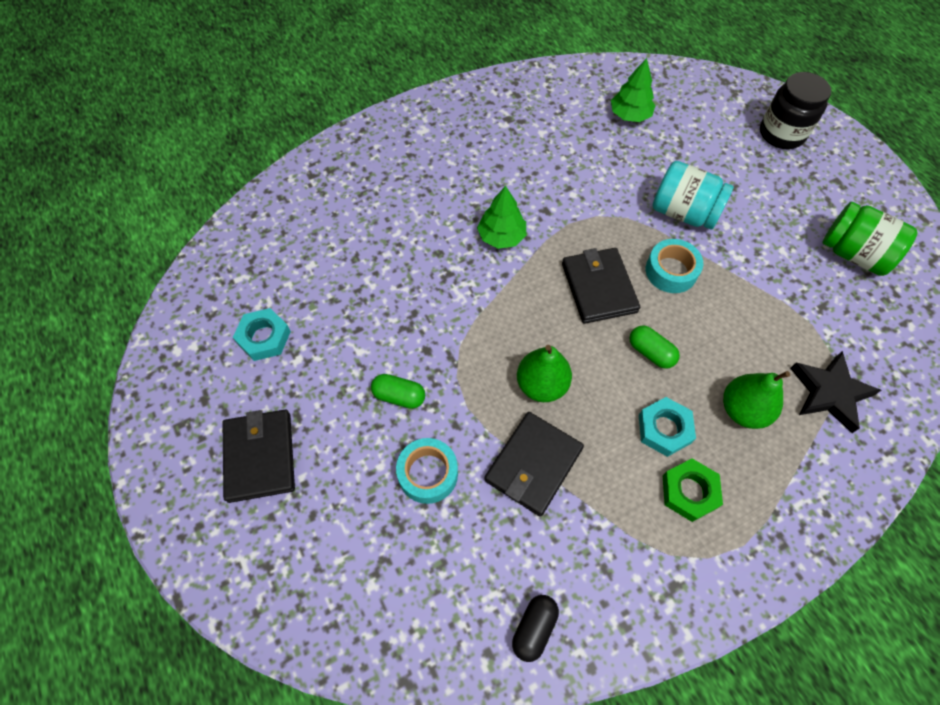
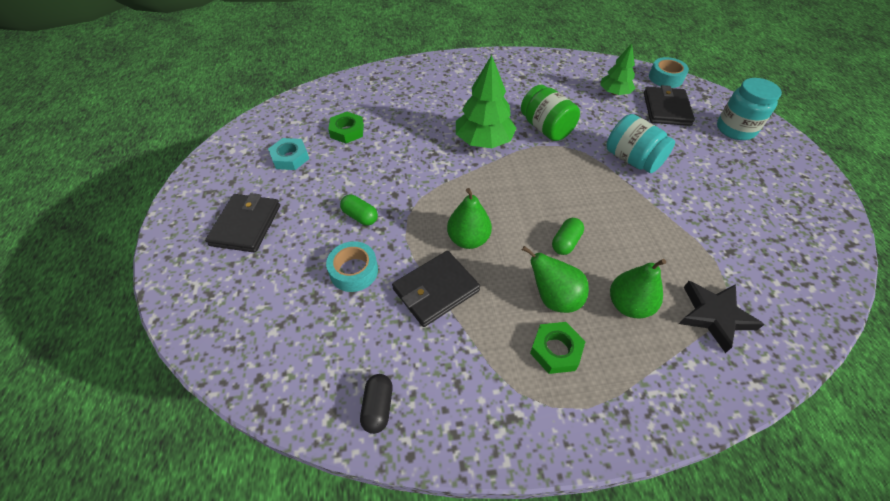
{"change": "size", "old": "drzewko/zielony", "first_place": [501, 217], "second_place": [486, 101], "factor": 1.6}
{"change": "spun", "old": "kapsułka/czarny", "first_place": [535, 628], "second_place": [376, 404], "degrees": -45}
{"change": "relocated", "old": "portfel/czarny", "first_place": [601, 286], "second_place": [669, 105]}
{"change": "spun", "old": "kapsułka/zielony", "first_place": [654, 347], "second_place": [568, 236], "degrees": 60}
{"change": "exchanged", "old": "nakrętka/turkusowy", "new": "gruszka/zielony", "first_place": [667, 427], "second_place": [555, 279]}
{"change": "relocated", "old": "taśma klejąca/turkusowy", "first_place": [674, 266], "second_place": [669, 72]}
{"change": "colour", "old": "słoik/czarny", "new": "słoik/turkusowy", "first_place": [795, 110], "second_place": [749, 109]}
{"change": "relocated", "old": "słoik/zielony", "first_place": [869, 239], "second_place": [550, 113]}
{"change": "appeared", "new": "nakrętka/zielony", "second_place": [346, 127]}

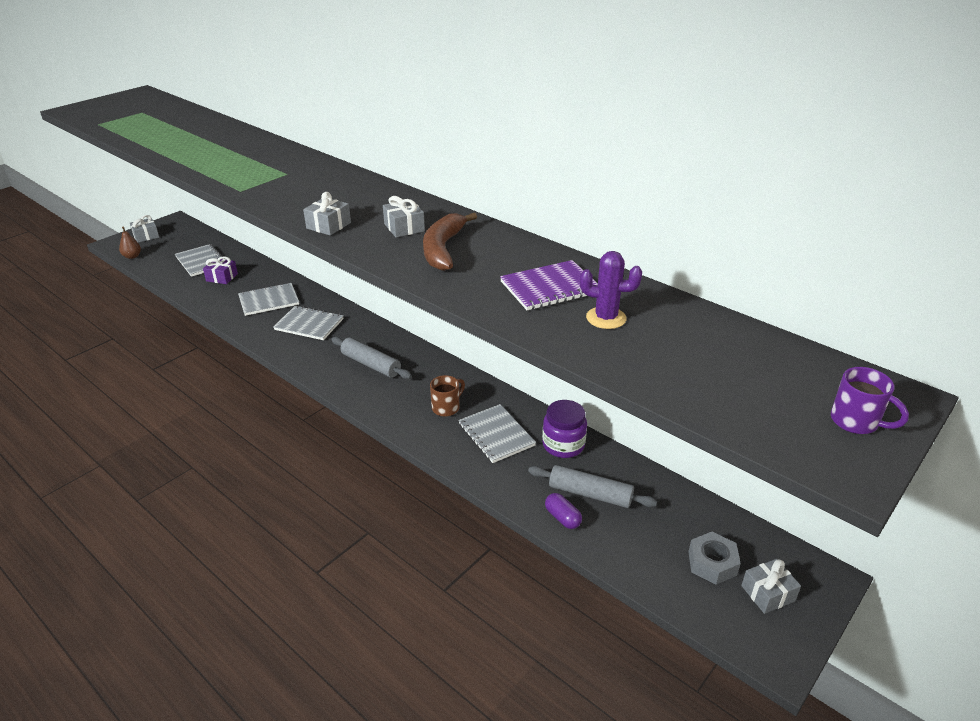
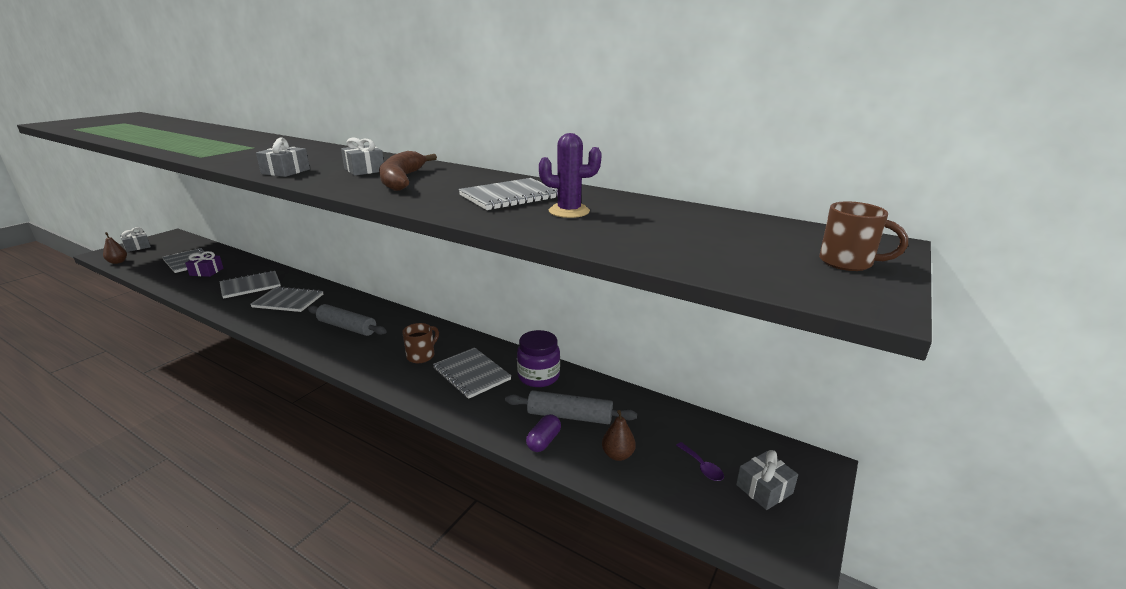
{"change": "colour", "old": "zeszyt/fioletowy", "new": "zeszyt/szary", "first_place": [549, 285], "second_place": [508, 194]}
{"change": "spun", "old": "kapsułka/fioletowy", "first_place": [563, 511], "second_place": [543, 433], "degrees": 75}
{"change": "exchanged", "old": "nakrętka/szary", "new": "łyżka/fioletowy", "first_place": [714, 558], "second_place": [700, 461]}
{"change": "colour", "old": "kubek/fioletowy", "new": "kubek/brązowy", "first_place": [870, 400], "second_place": [863, 236]}
{"change": "appeared", "new": "gruszka/brązowy", "second_place": [619, 435]}

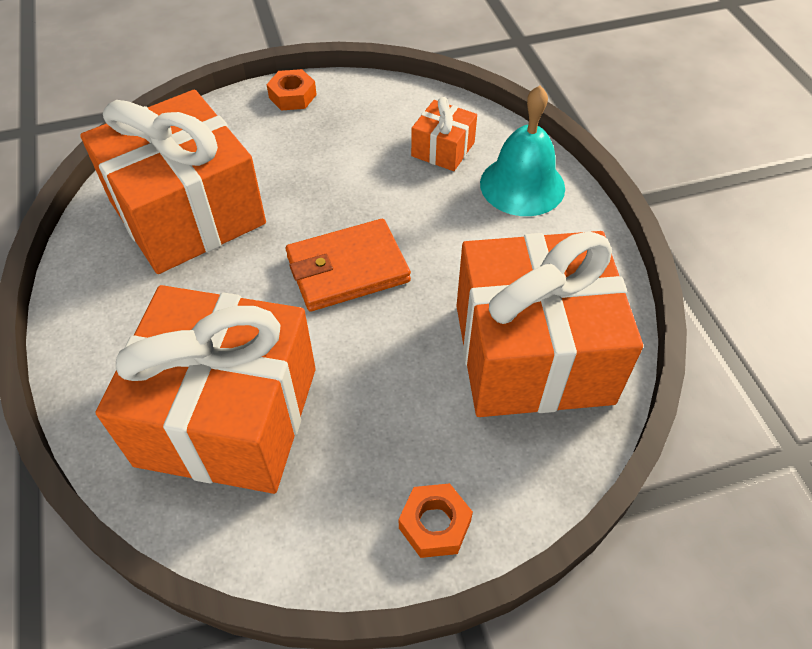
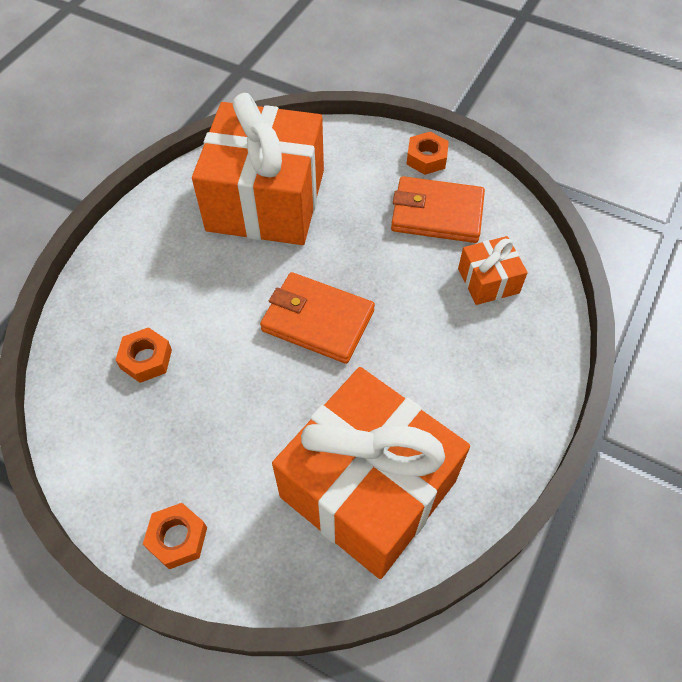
{"change": "exchanged", "old": "prezent/pomarańczowy", "new": "nakrętka/pomarańczowy", "first_place": [205, 389], "second_place": [144, 355]}
{"change": "missing", "old": "dzwonek/turkusowy", "first_place": [522, 150]}
{"change": "appeared", "new": "portfel/pomarańczowy", "second_place": [438, 209]}

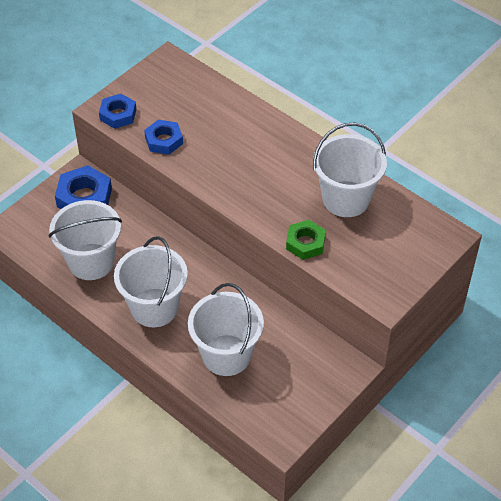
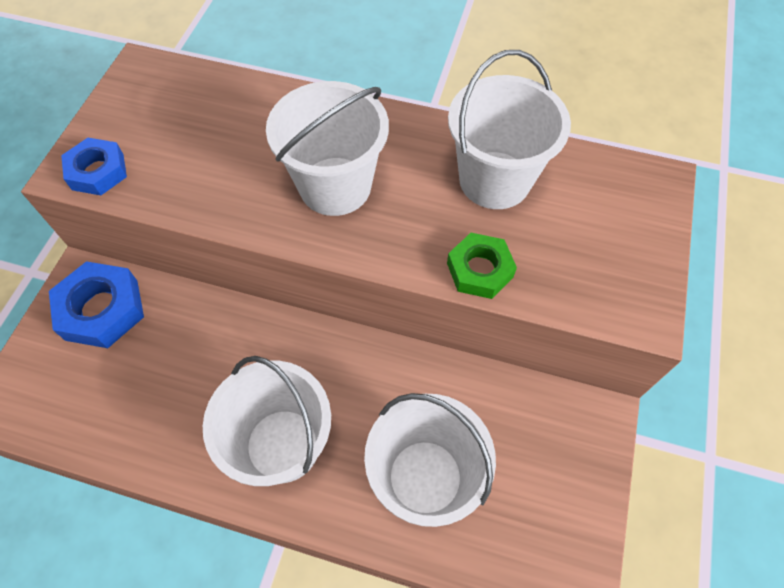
{"change": "relocated", "old": "wiadro/biały", "first_place": [85, 240], "second_place": [327, 148]}
{"change": "missing", "old": "nakrętka/niebieski", "first_place": [163, 137]}

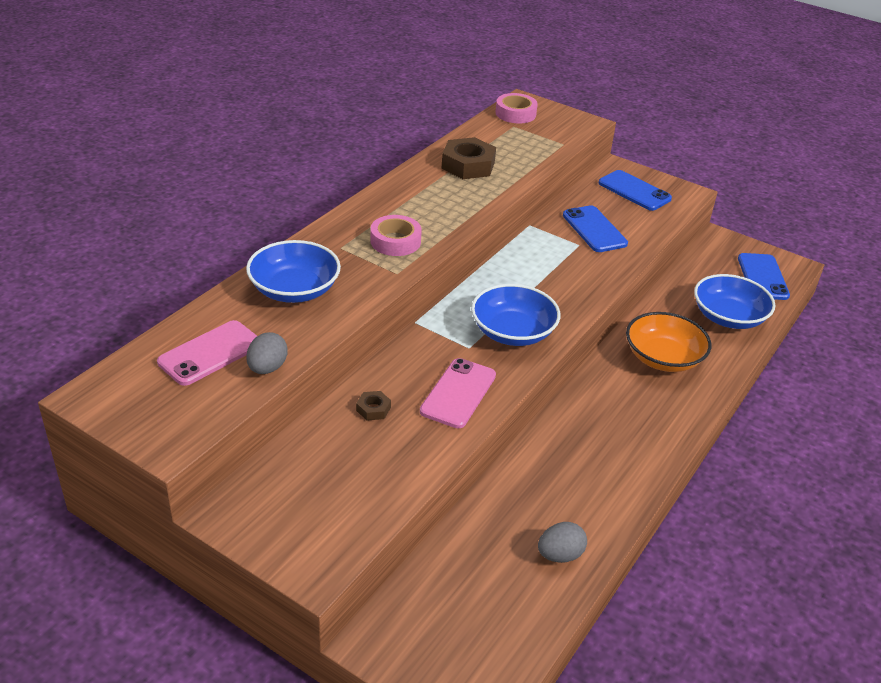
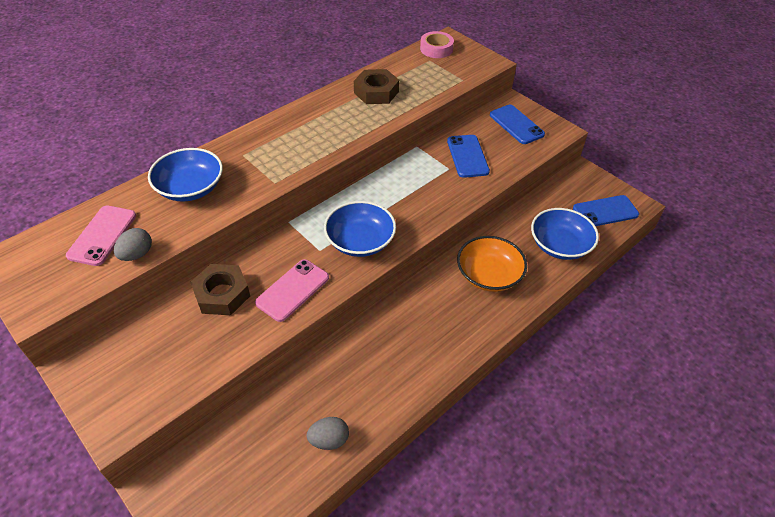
{"change": "spun", "old": "telefon/różowy", "first_place": [207, 353], "second_place": [101, 236], "degrees": -45}
{"change": "size", "old": "nakrętka/brązowy", "first_place": [373, 406], "second_place": [220, 289], "factor": 2.09}
{"change": "missing", "old": "taśma klejąca/różowy", "first_place": [396, 235]}
{"change": "spun", "old": "telefon/niebieski", "first_place": [764, 276], "second_place": [606, 210], "degrees": 60}

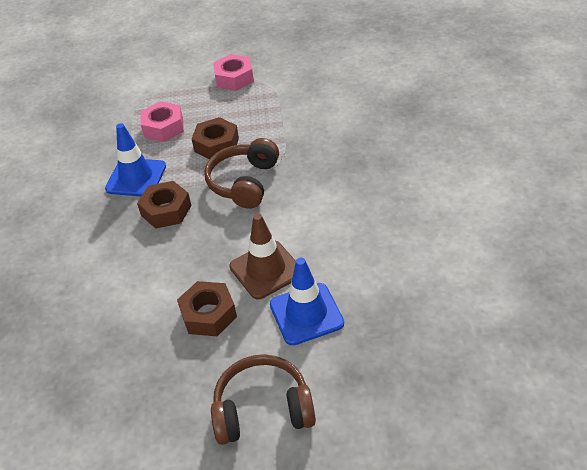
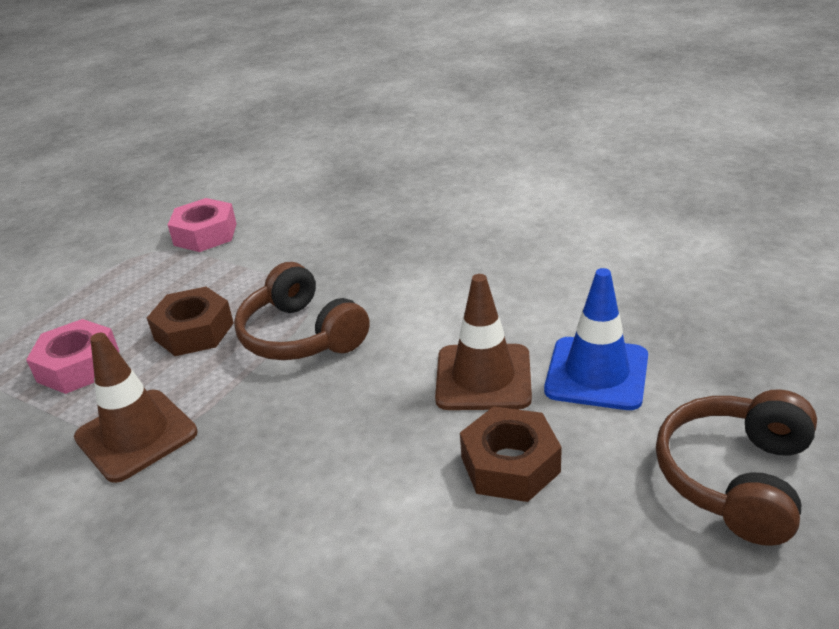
{"change": "colour", "old": "pachołek/niebieski", "new": "pachołek/brązowy", "first_place": [135, 159], "second_place": [136, 408]}
{"change": "missing", "old": "nakrętka/brązowy", "first_place": [164, 205]}
{"change": "relocated", "old": "nakrętka/różowy", "first_place": [233, 72], "second_place": [202, 225]}

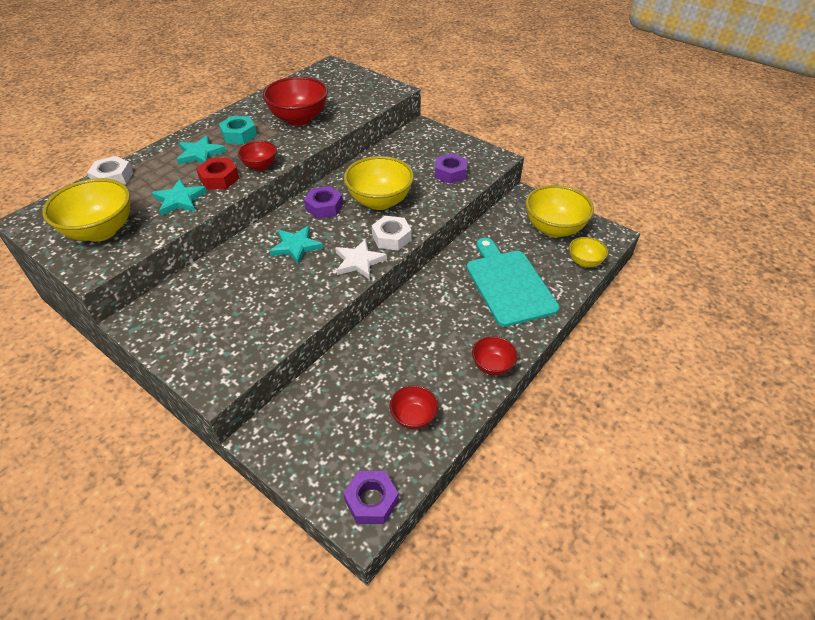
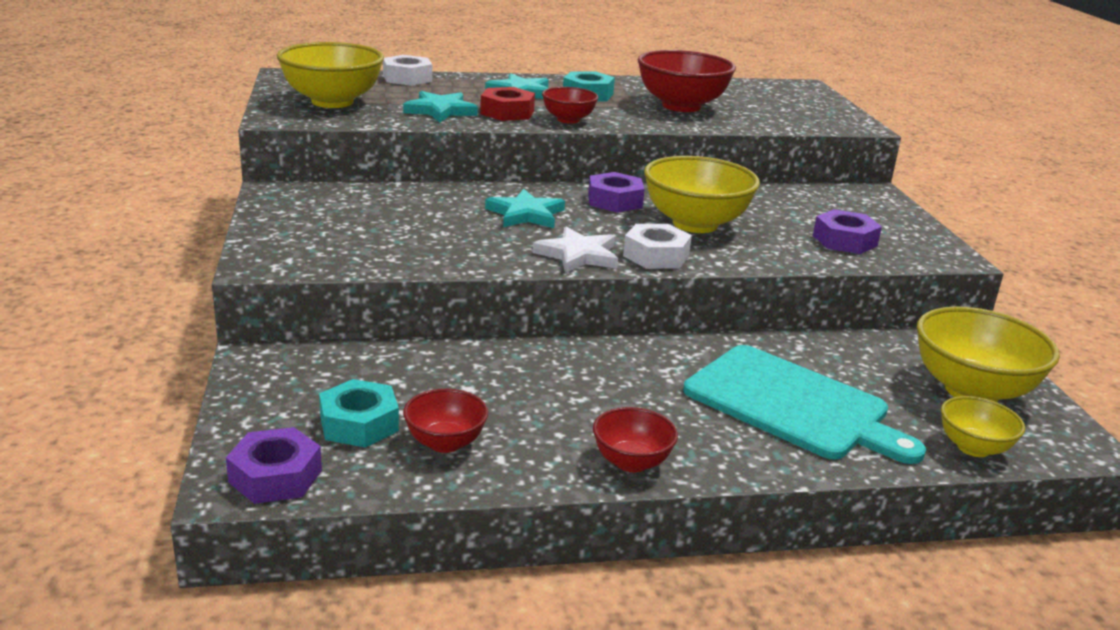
{"change": "spun", "old": "deska do krojenia/turkusowy", "first_place": [513, 282], "second_place": [804, 404], "degrees": 105}
{"change": "appeared", "new": "nakrętka/turkusowy", "second_place": [359, 413]}

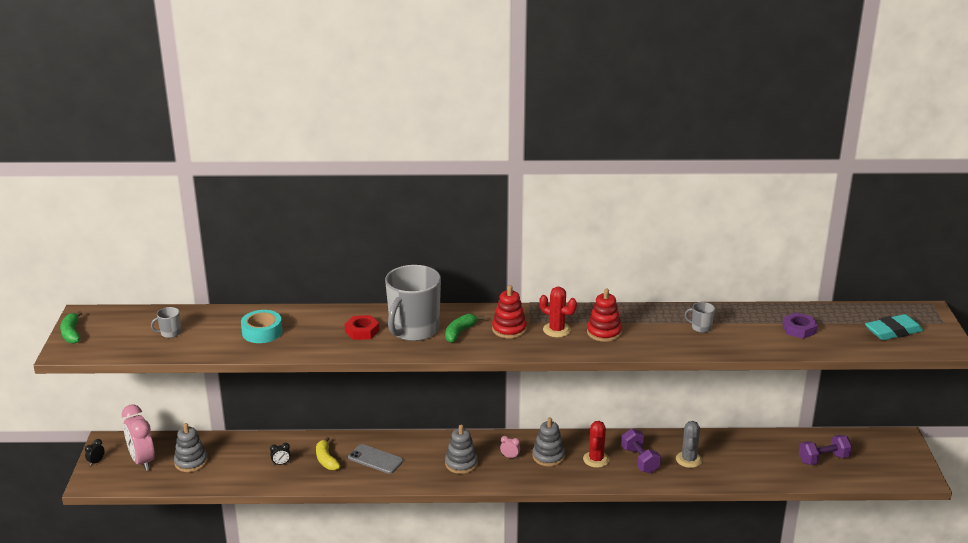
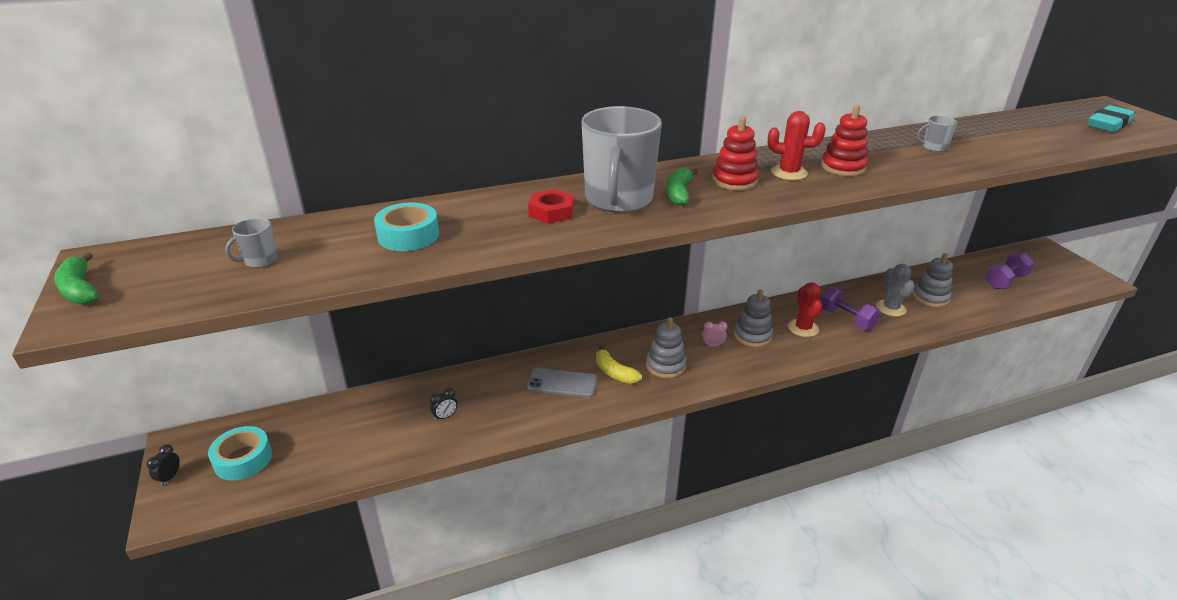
{"change": "exchanged", "old": "budzik/różowy", "new": "taśma klejąca/turkusowy", "first_place": [138, 437], "second_place": [240, 453]}
{"change": "relocated", "old": "zabawka nakładanka/szary", "first_place": [191, 447], "second_place": [932, 280]}
{"change": "relocated", "old": "banan/żółty", "first_place": [328, 453], "second_place": [619, 364]}
{"change": "missing", "old": "nakrętka/fioletowy", "first_place": [800, 325]}

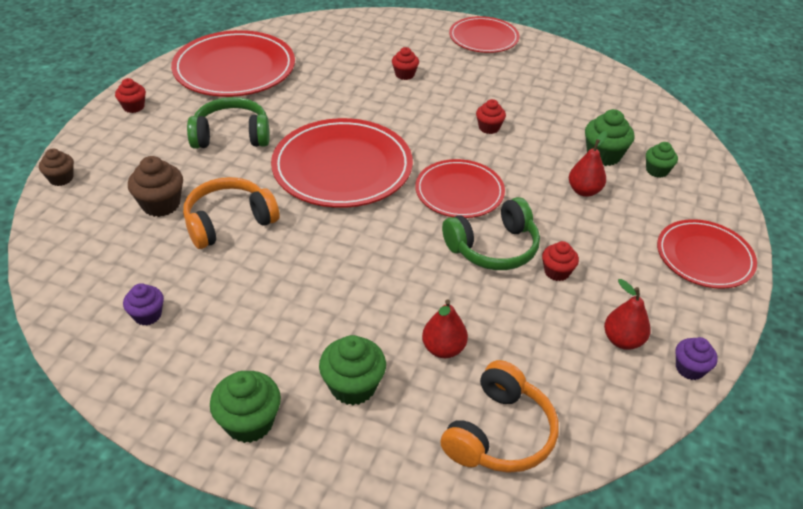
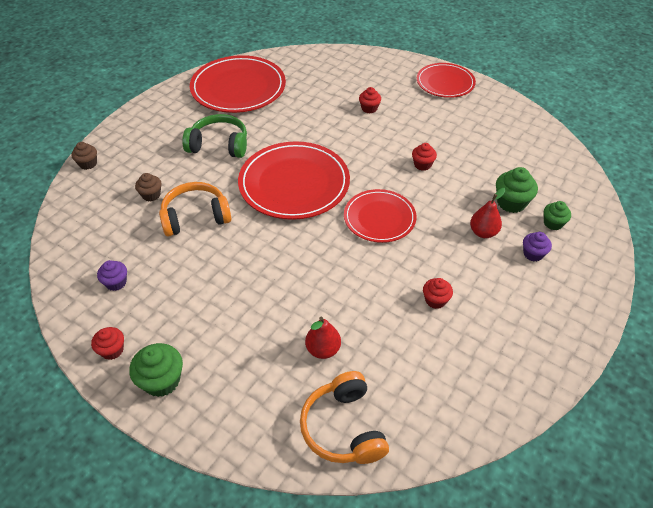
{"change": "relocated", "old": "muffinka/czerwony", "first_place": [130, 95], "second_place": [107, 343]}
{"change": "size", "old": "muffinka/brązowy", "first_place": [155, 186], "second_place": [148, 187], "factor": 0.64}
{"change": "missing", "old": "muffinka/zielony", "first_place": [352, 370]}
{"change": "spun", "old": "słuchawki/pomarańczowy", "first_place": [500, 416], "second_place": [344, 417], "degrees": 120}
{"change": "missing", "old": "słuchawki/zielony", "first_place": [491, 233]}
{"change": "missing", "old": "gruszka/czerwony", "first_place": [627, 314]}
{"change": "missing", "old": "talerz/czerwony", "first_place": [707, 254]}
{"change": "relocated", "old": "muffinka/fioletowy", "first_place": [696, 358], "second_place": [537, 247]}

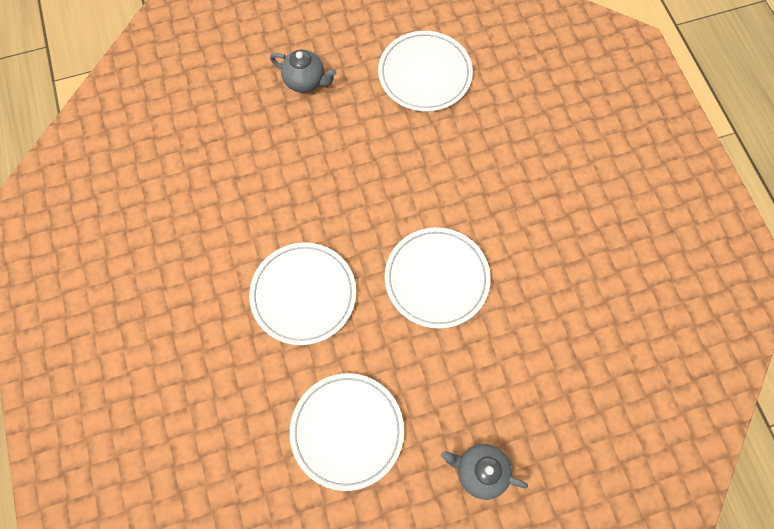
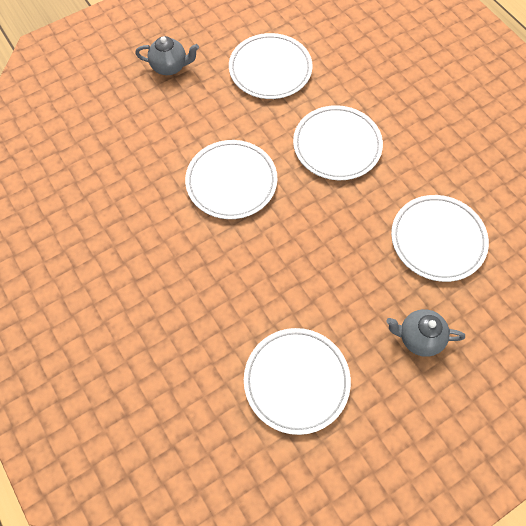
{"change": "appeared", "new": "talerz/biały", "second_place": [440, 238]}

